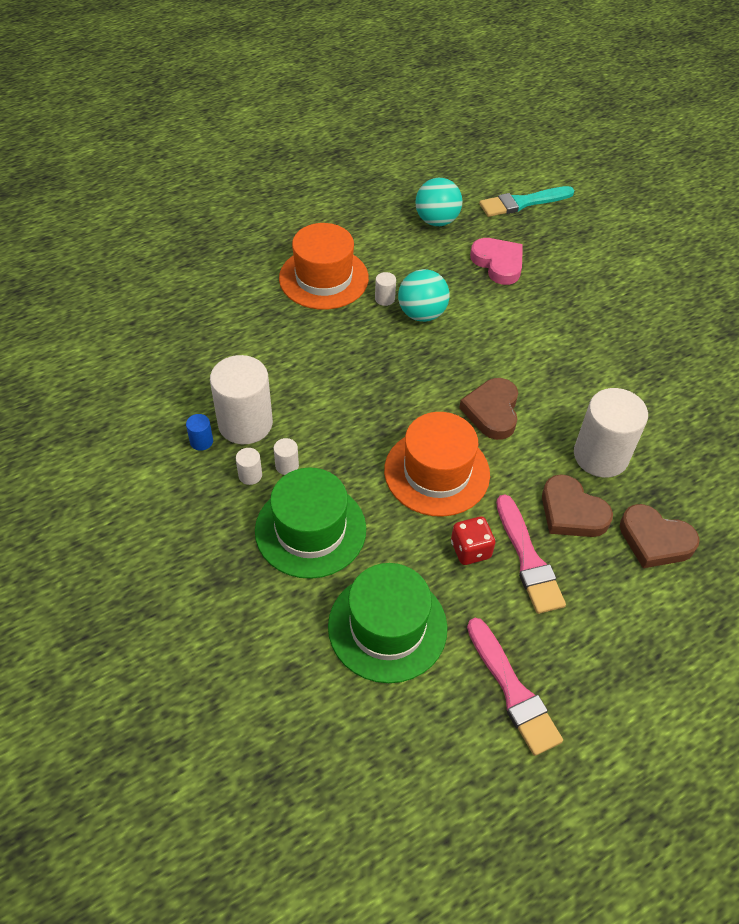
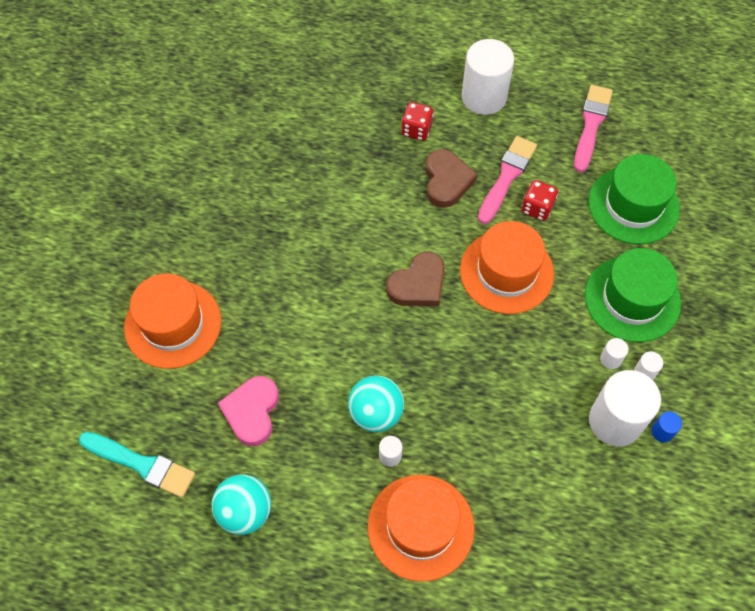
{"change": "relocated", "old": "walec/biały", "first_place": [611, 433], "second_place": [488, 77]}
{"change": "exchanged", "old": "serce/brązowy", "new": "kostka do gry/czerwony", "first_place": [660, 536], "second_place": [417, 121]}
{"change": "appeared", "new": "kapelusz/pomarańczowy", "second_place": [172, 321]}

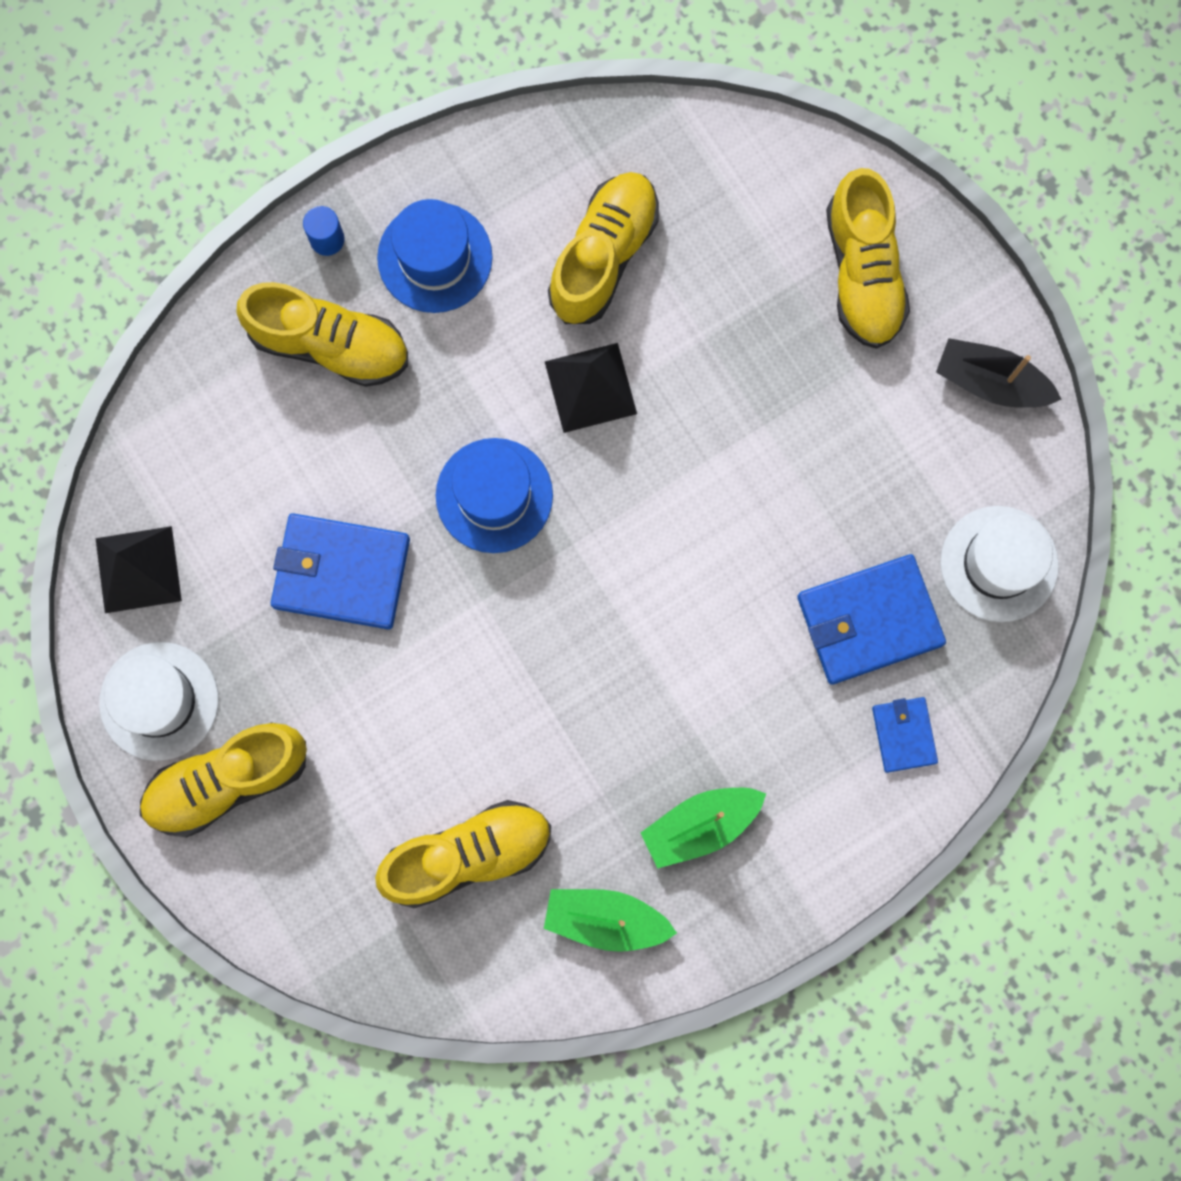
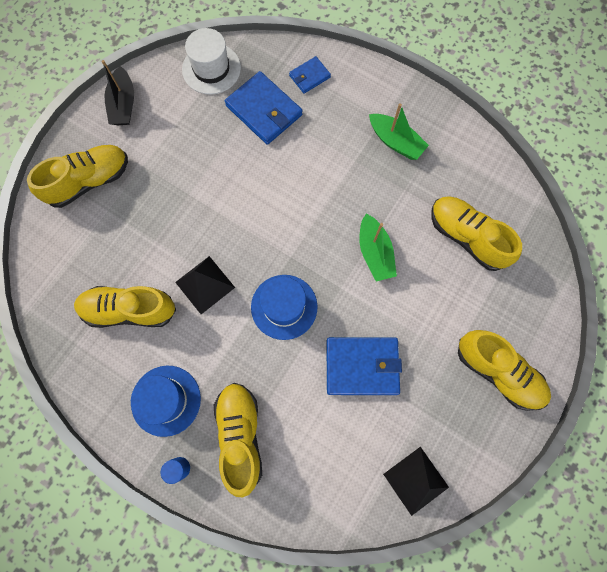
{"change": "missing", "old": "kapelusz/biały", "first_place": [159, 701]}
{"change": "spun", "old": "portfel/niebieski", "first_place": [340, 571], "second_place": [364, 366], "degrees": -75}
{"change": "relocated", "old": "łódka/zielony", "first_place": [610, 920], "second_place": [378, 247]}

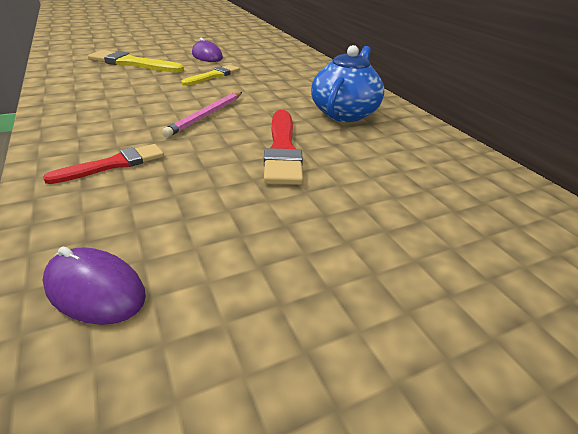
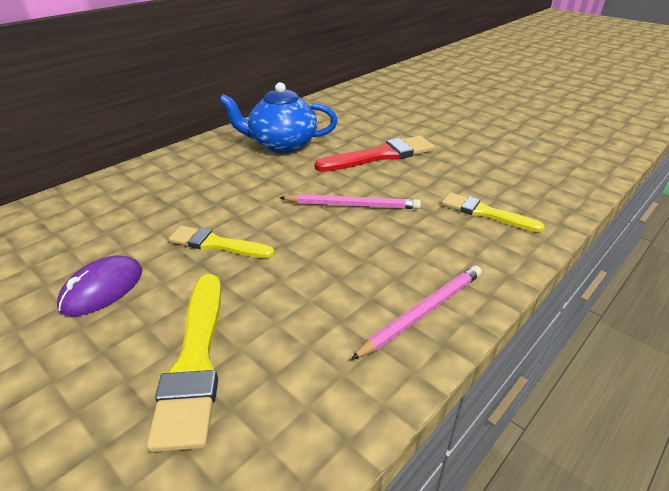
{"change": "missing", "old": "myszka/fioletowy", "first_place": [94, 286]}
{"change": "colour", "old": "pędzel/czerwony", "new": "pędzel/żółty", "first_place": [103, 164], "second_place": [493, 212]}
{"change": "appeared", "new": "ołówek/różowy", "second_place": [416, 312]}

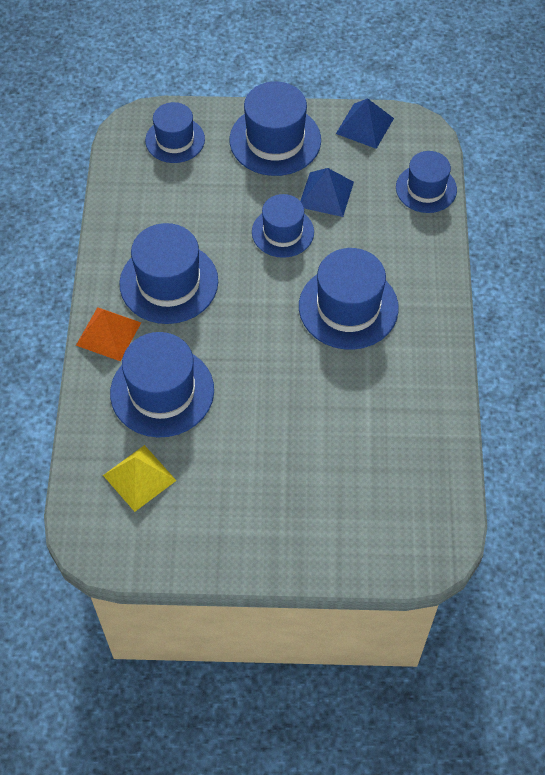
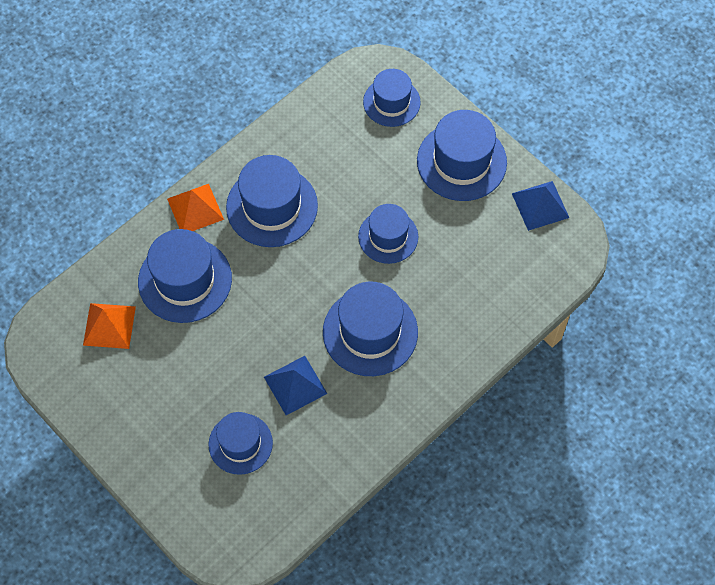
{"change": "colour", "old": "piramida/żółty", "new": "piramida/pomarańczowy", "first_place": [140, 478], "second_place": [109, 326]}
{"change": "relocated", "old": "piramida/niebieski", "first_place": [327, 192], "second_place": [295, 385]}
{"change": "relocated", "old": "kapelusz/niebieski", "first_place": [426, 182], "second_place": [241, 443]}

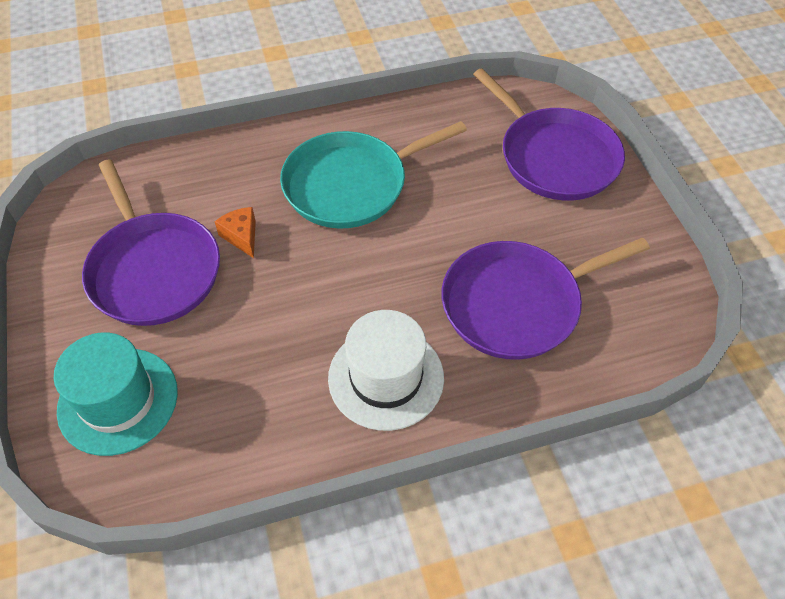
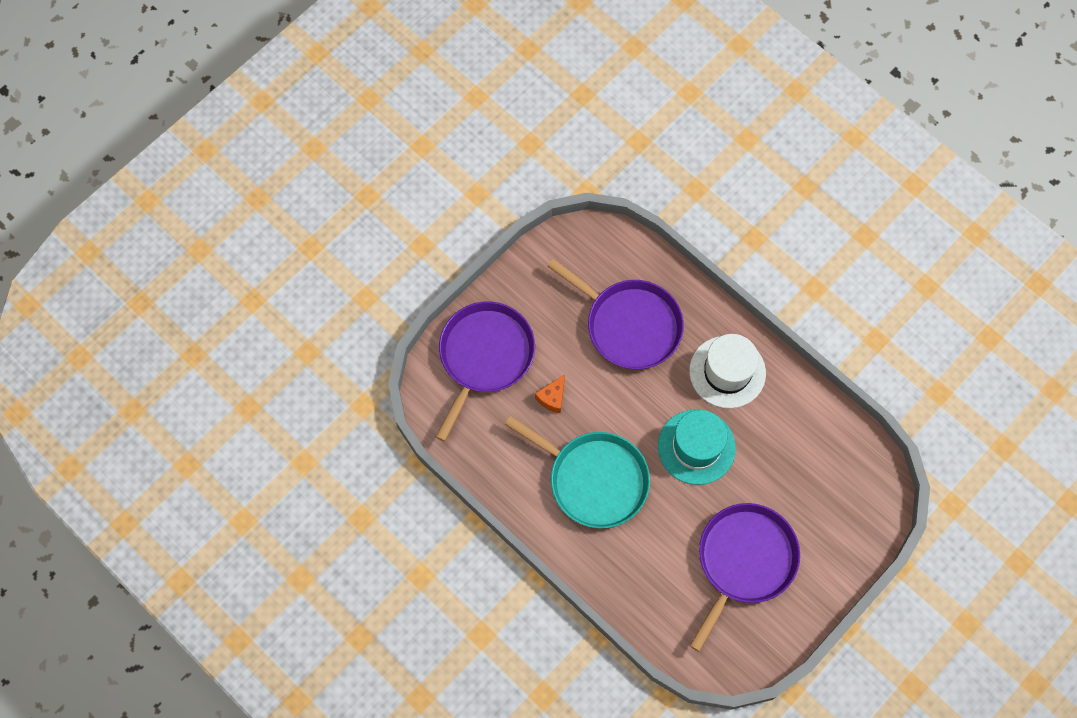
{"change": "relocated", "old": "kapelusz/turkusowy", "first_place": [116, 394], "second_place": [697, 447]}
{"change": "relocated", "old": "ser/pomarańczowy", "first_place": [235, 232], "second_place": [550, 394]}

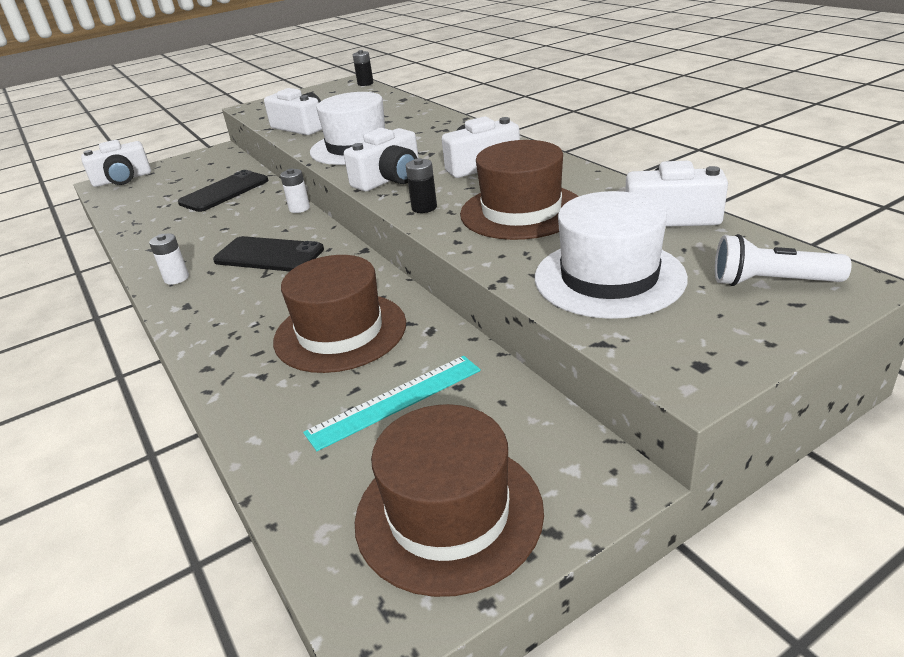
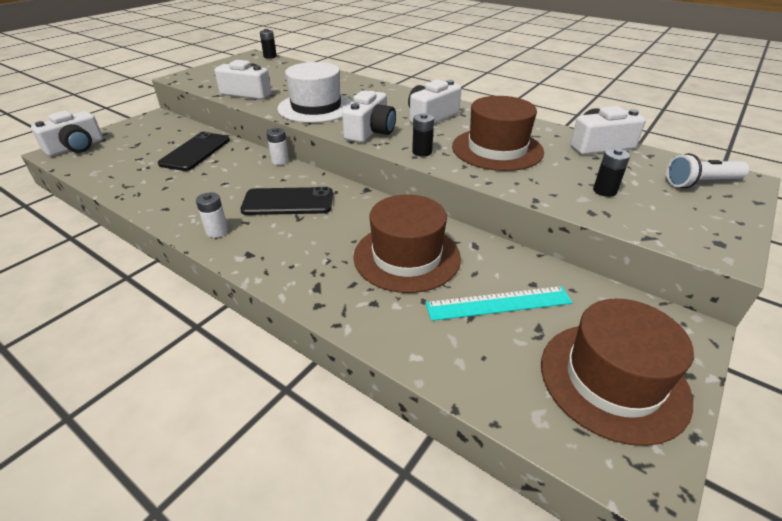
{"change": "spun", "old": "linijka/turkusowy", "first_place": [392, 403], "second_place": [499, 303], "degrees": 45}
{"change": "exchanged", "old": "kapelusz/biały", "new": "bateria/czarny", "first_place": [611, 255], "second_place": [611, 172]}

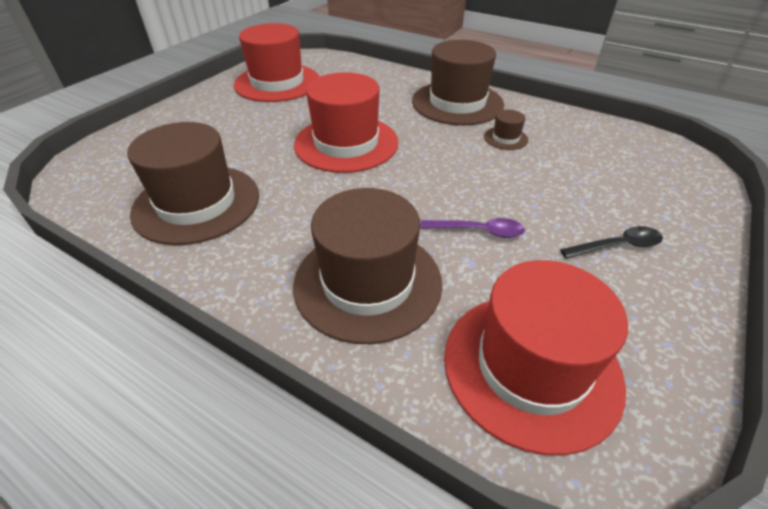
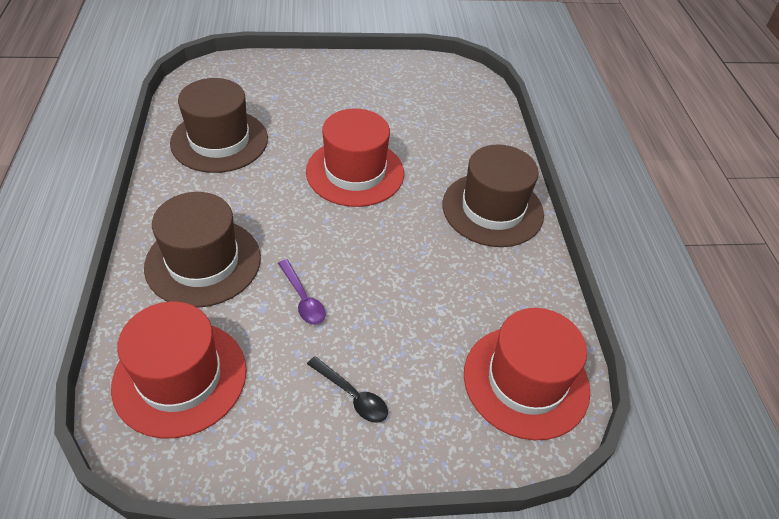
{"change": "relocated", "old": "kapelusz/czerwony", "first_place": [276, 62], "second_place": [527, 374]}
{"change": "missing", "old": "kapelusz/brązowy", "first_place": [506, 130]}

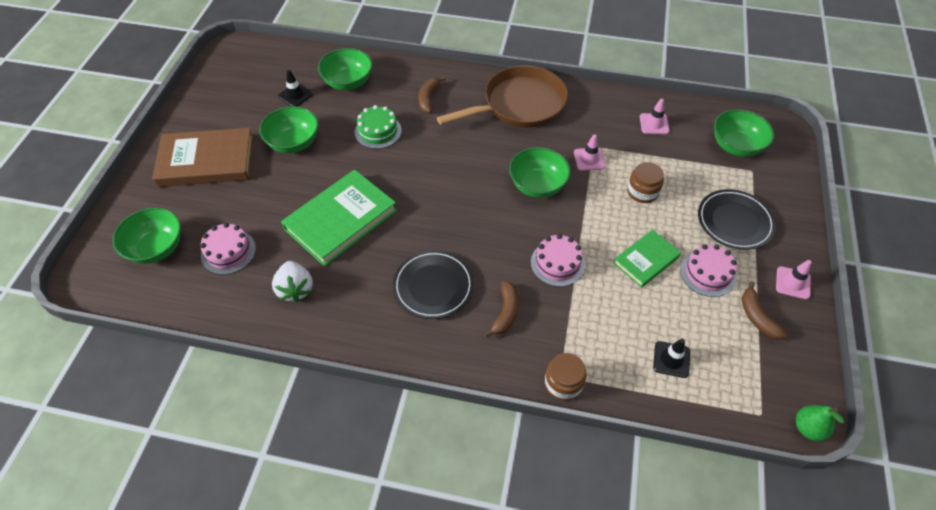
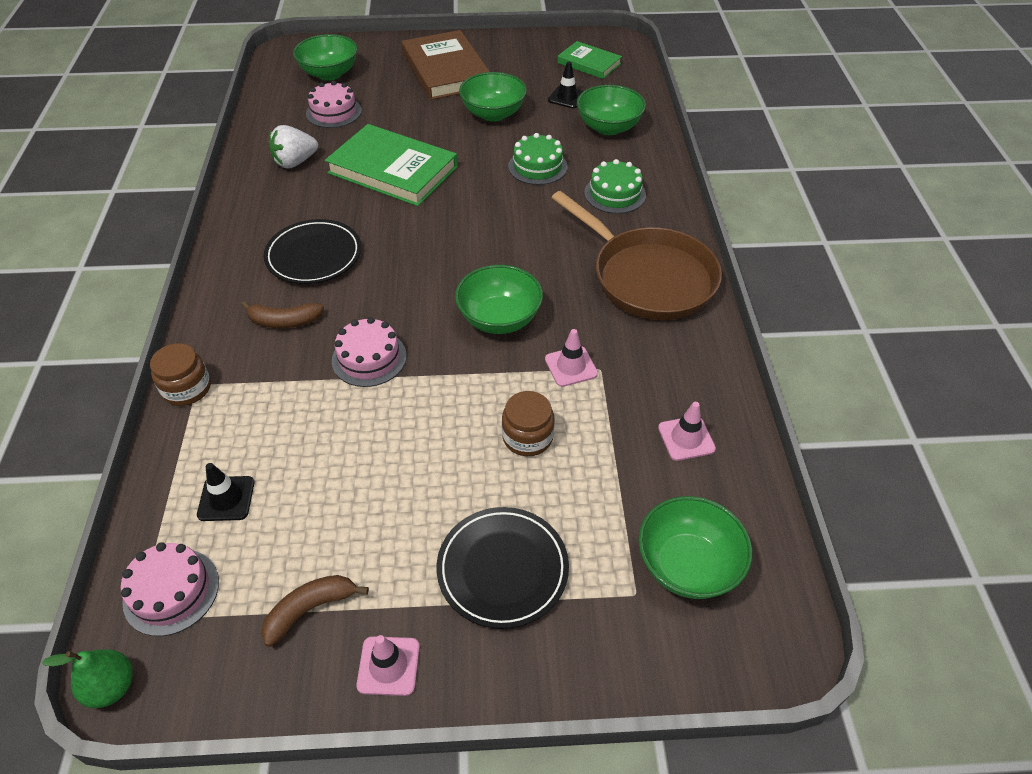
{"change": "exchanged", "old": "banan/brązowy", "new": "tort/zielony", "first_place": [431, 94], "second_place": [615, 186]}
{"change": "relocated", "old": "książka/zielony", "first_place": [647, 259], "second_place": [589, 60]}
{"change": "relocated", "old": "tort/różowy", "first_place": [708, 270], "second_place": [170, 589]}

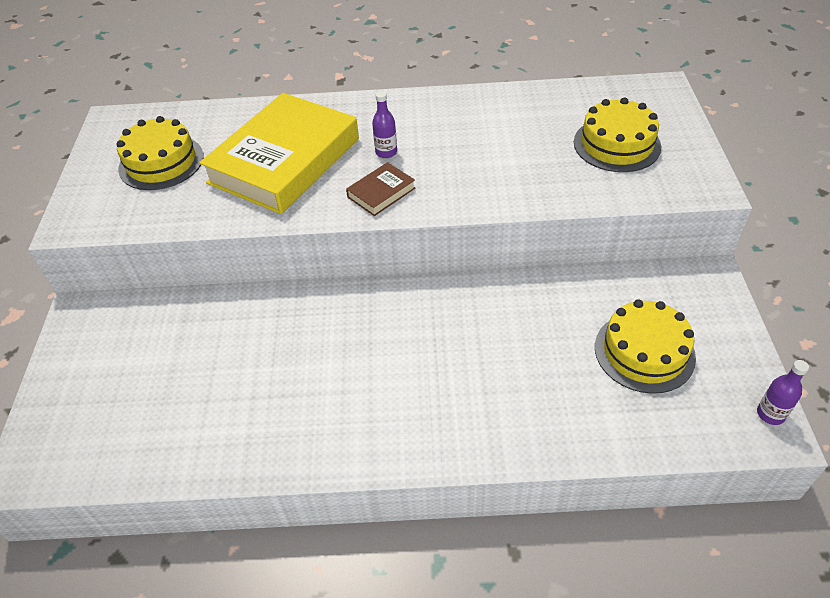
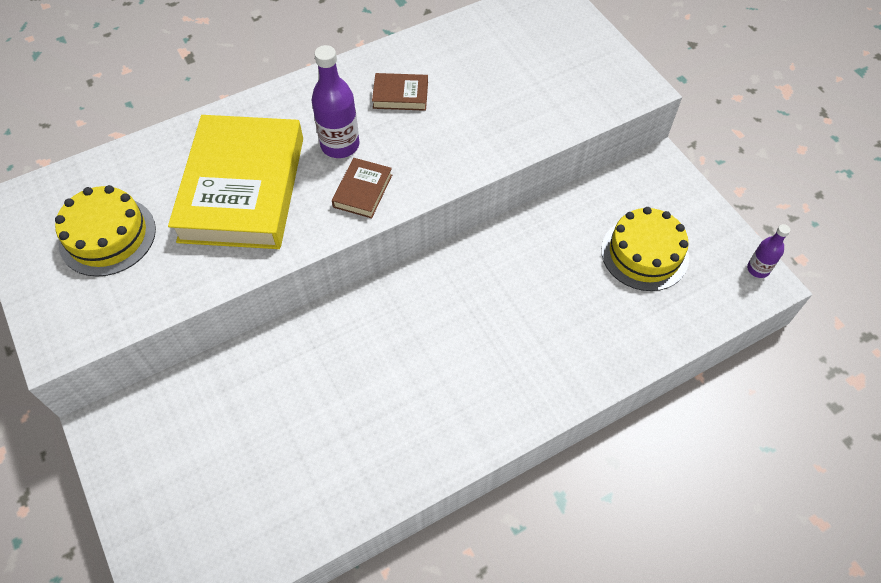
{"change": "size", "old": "butelka/fioletowy", "first_place": [384, 124], "second_place": [335, 101], "factor": 1.72}
{"change": "missing", "old": "tort/żółty", "first_place": [617, 134]}
{"change": "appeared", "new": "książka/brązowy", "second_place": [400, 92]}

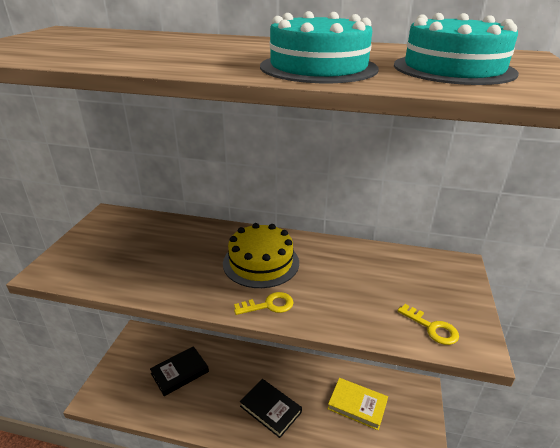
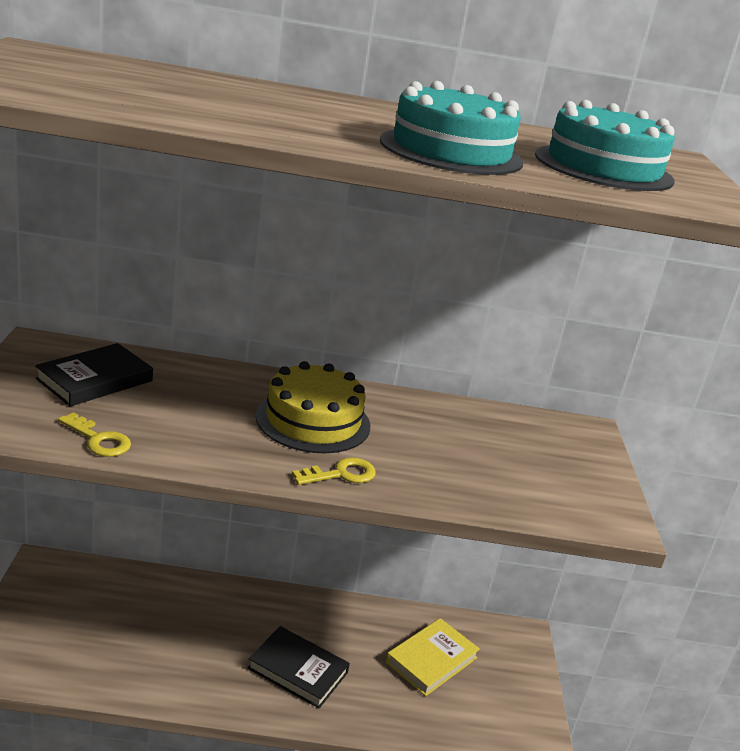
{"change": "relocated", "old": "książka/czarny", "first_place": [179, 371], "second_place": [94, 375]}
{"change": "spun", "old": "książka/żółty", "first_place": [358, 404], "second_place": [433, 657], "degrees": -60}
{"change": "relocated", "old": "klucz/żółty", "first_place": [428, 324], "second_place": [94, 434]}

